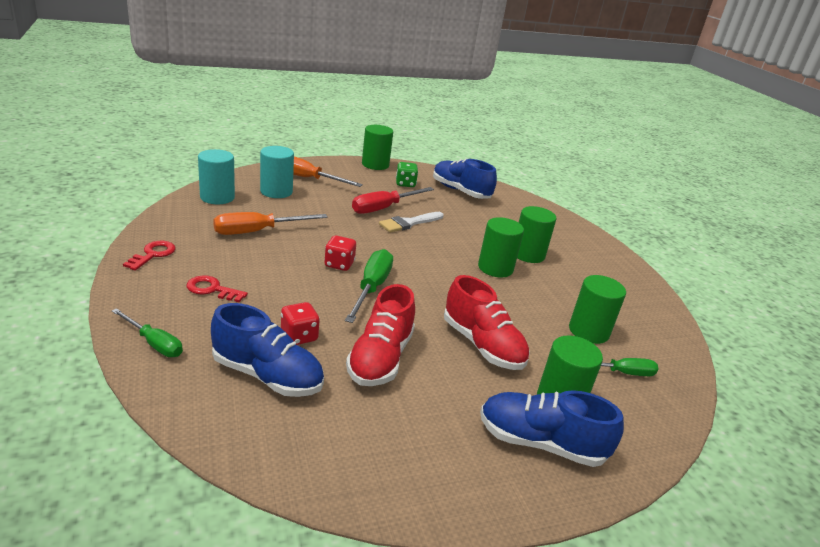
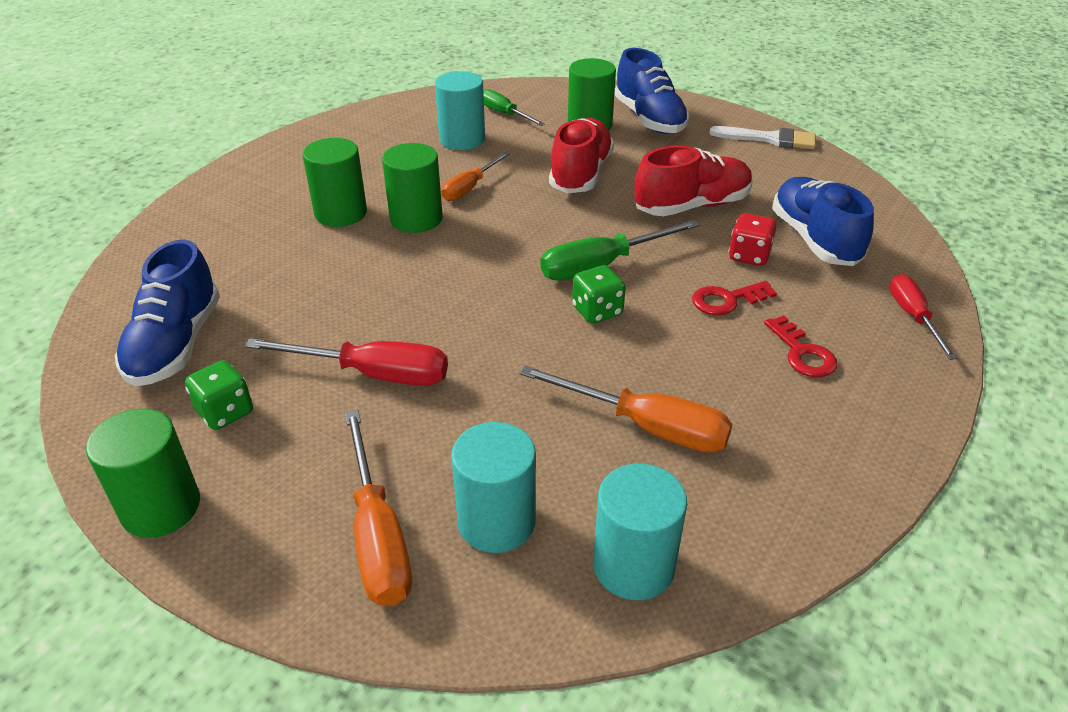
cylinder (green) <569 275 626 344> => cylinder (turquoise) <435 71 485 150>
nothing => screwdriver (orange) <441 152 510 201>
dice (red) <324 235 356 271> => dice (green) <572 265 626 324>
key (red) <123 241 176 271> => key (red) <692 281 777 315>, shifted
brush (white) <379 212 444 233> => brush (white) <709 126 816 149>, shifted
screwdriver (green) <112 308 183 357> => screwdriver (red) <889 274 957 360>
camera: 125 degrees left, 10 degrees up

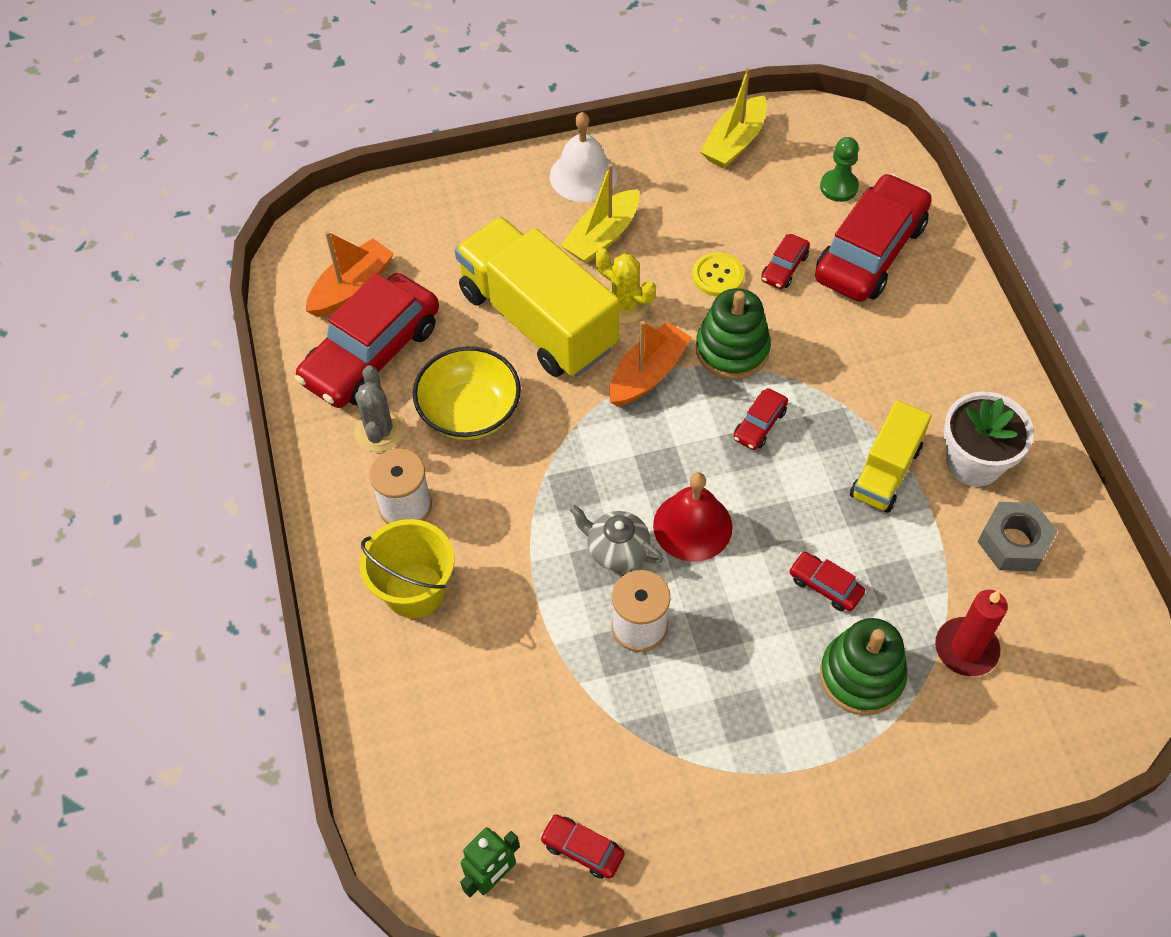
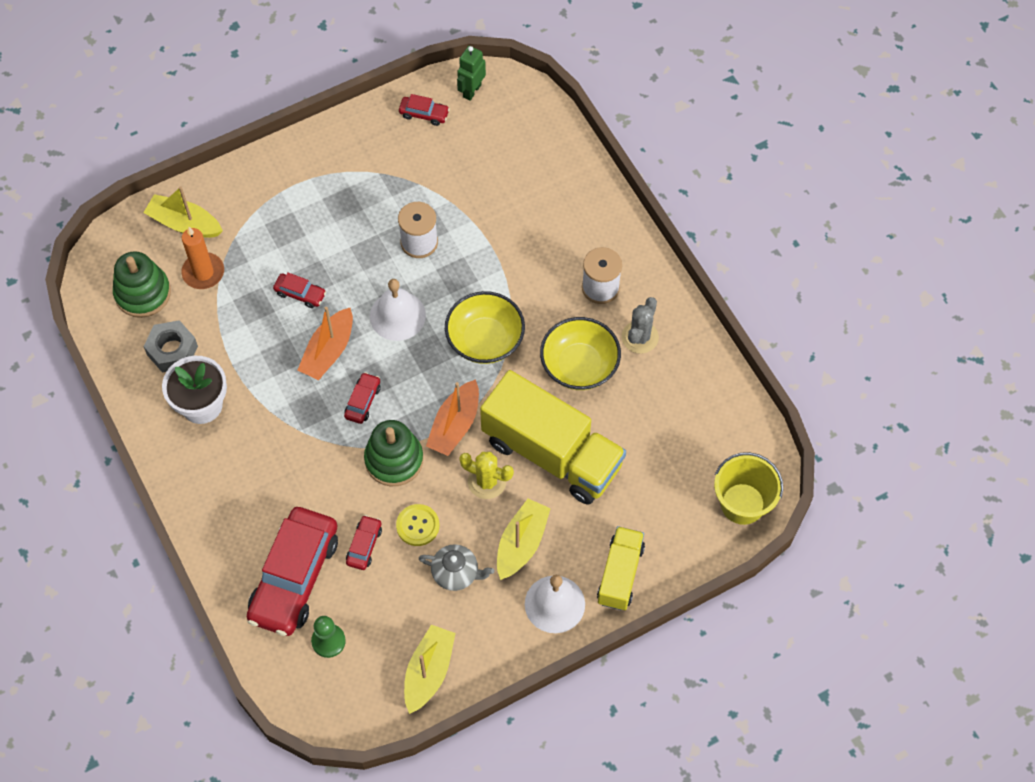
stacking toy (green) <820 618 908 715> => stacking toy (green) <113 251 171 318>, shifted
nothing => boat (yellow) <143 186 223 238>
candle (red) <935 590 1008 676> => candle (orange) <181 227 224 289>
boat (orange) <306 231 394 317> => boat (orange) <298 307 353 380>, shifted
bell (red) <653 472 733 562> => bell (white) <370 279 426 341>
teapot (grey) <569 504 664 571> => teapot (grey) <419 544 495 591>, shifted
nothing => bowl (yellow) <445 291 525 364>
truck (yellow) <850 400 931 513> => truck (yellow) <597 526 645 610>, shifted
cactus (grey) <354 365 404 452> => cactus (grey) <622 297 659 354>, 45 degrees clockwise
bucket (yellow) <360 519 454 618> => bucket (yellow) <714 452 783 525>, shifted
car (red) <295 273 439 408> => nothing
camera: 165 degrees right, 5 degrees up

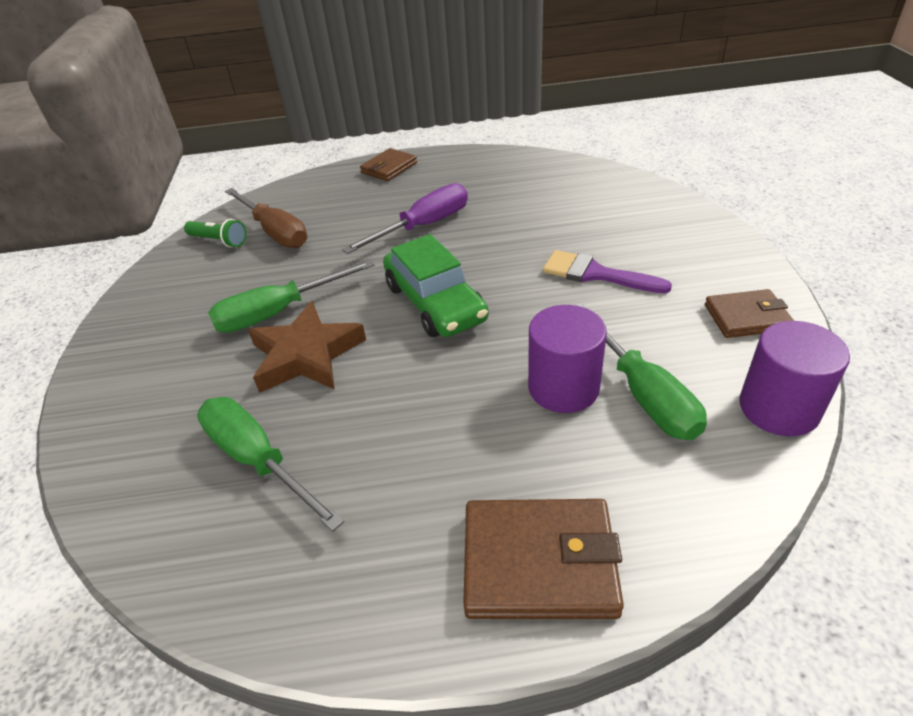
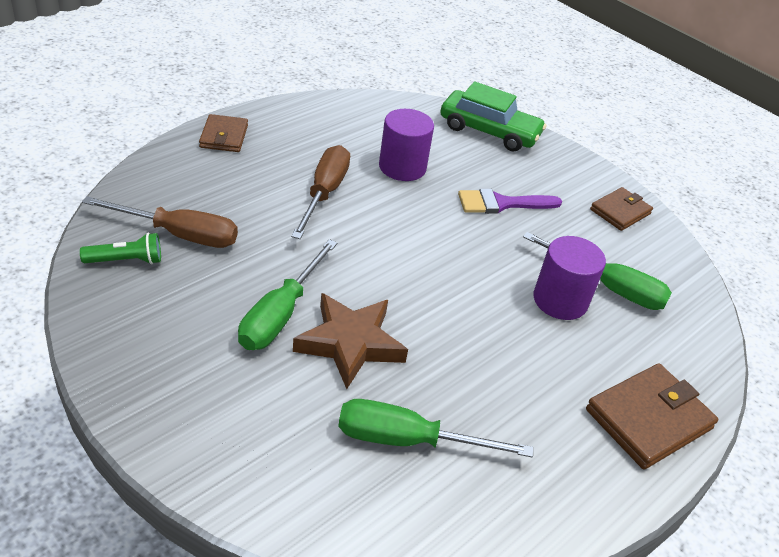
screwdriver (purple) <342 183 468 254> => screwdriver (brown) <291 145 350 239>
cylinder (purple) <739 321 850 436> => cylinder (purple) <379 109 434 181>, shifted
car (green) <383 234 489 337> => car (green) <440 81 546 152>, shifted
camera: 45 degrees left, 0 degrees up

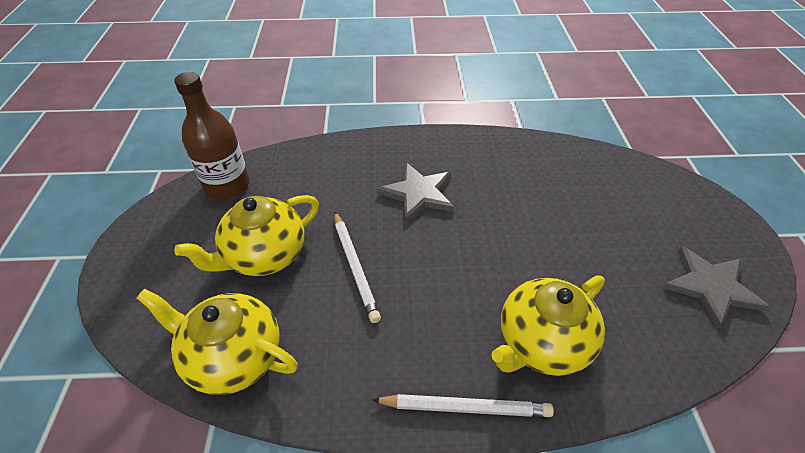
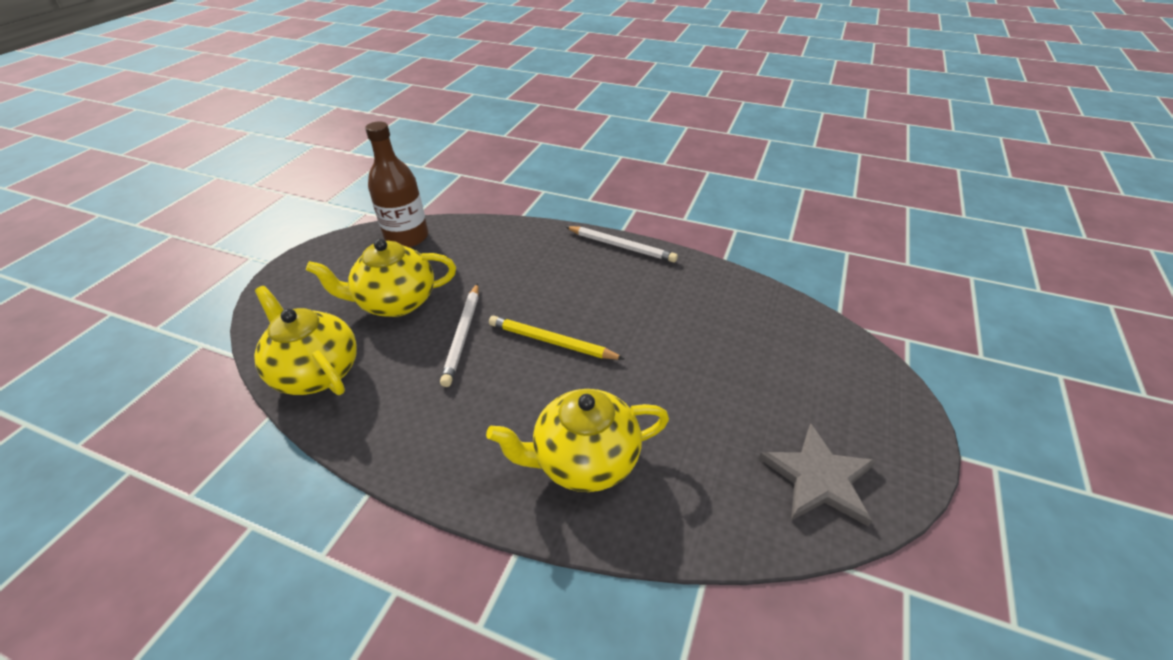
nothing => pencil (yellow) <489 316 624 360>
pencil (white) <372 394 554 417> => pencil (white) <566 226 678 263>, shifted
star (grey) <377 162 454 223> => nothing
camera: 25 degrees right, 5 degrees down

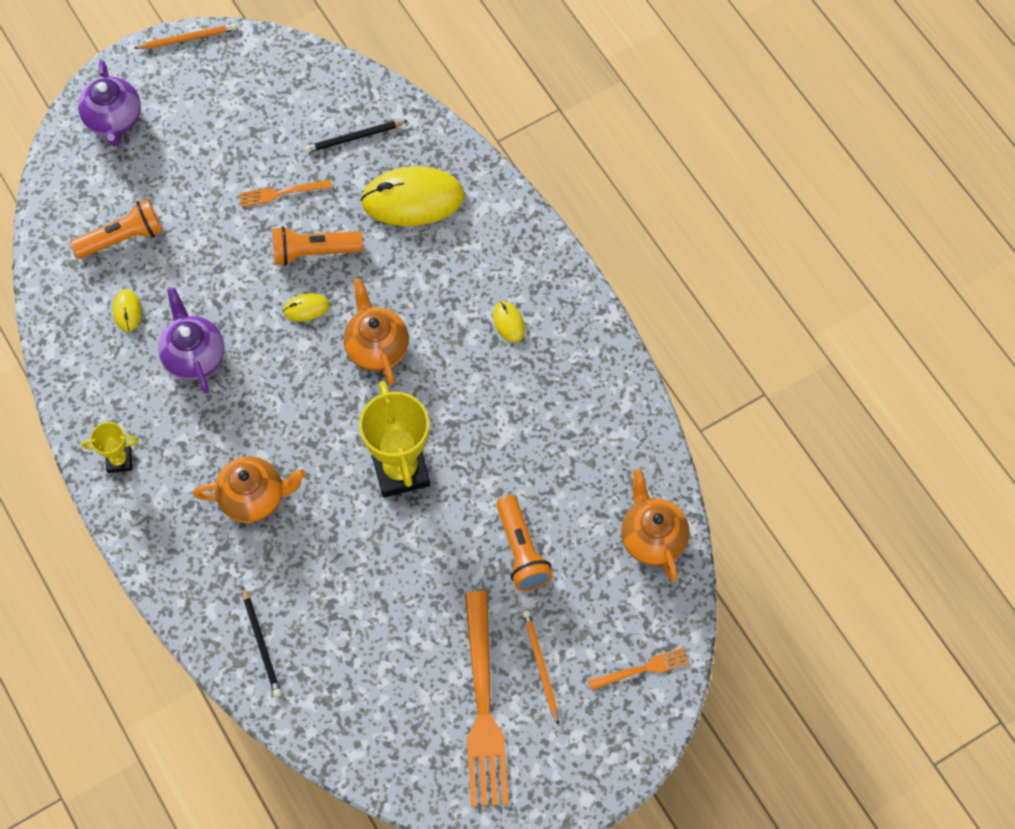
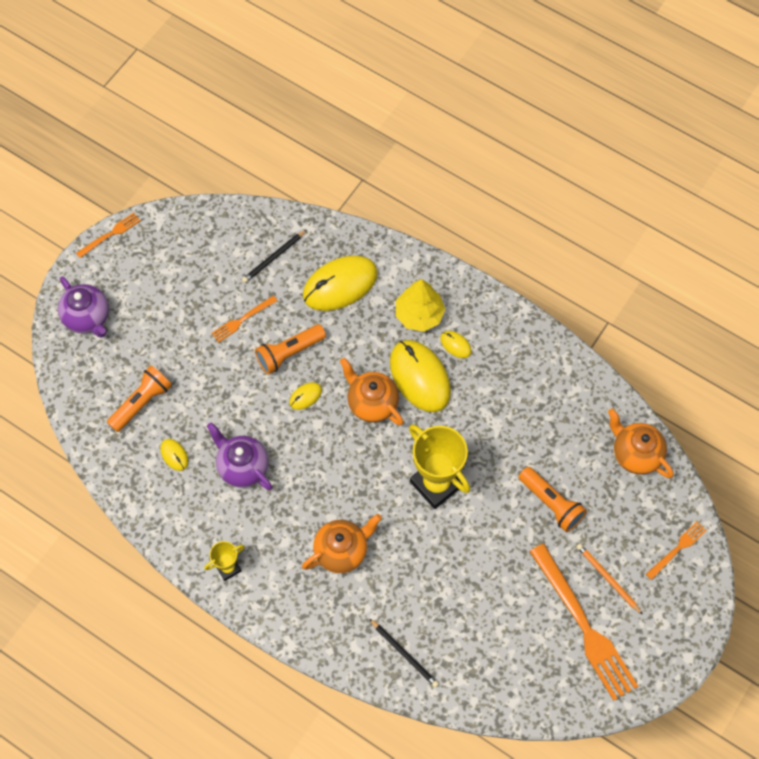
pencil (orange) <133 23 237 49> => fork (orange) <76 212 141 258>
nothing => mouse (yellow) <390 340 451 412>
nothing => tree (yellow) <396 279 445 332>
camera: 25 degrees left, 0 degrees up

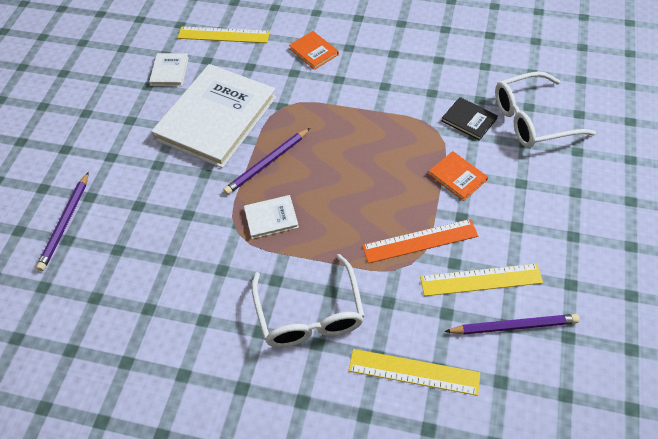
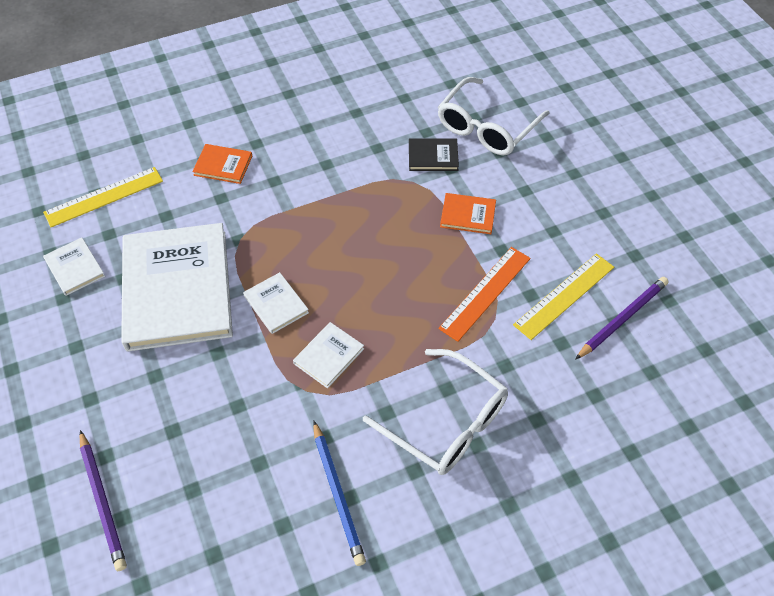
pencil (purple) <223 128 310 195> => book (white) <243 272 309 334>
nothing => pencil (blue) <313 421 366 566>
ruler (yellow) <348 349 480 396> => nothing
camera: 40 degrees left, 0 degrees up

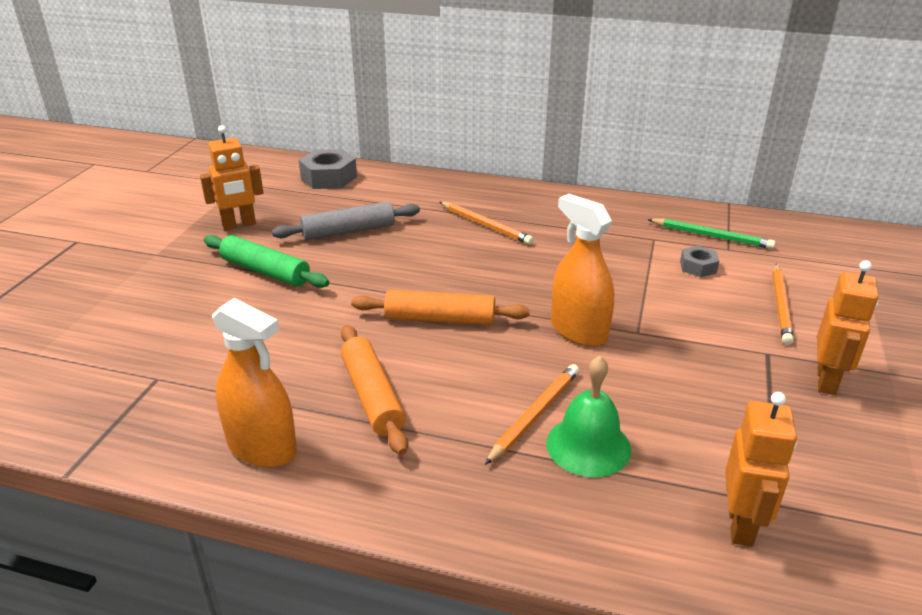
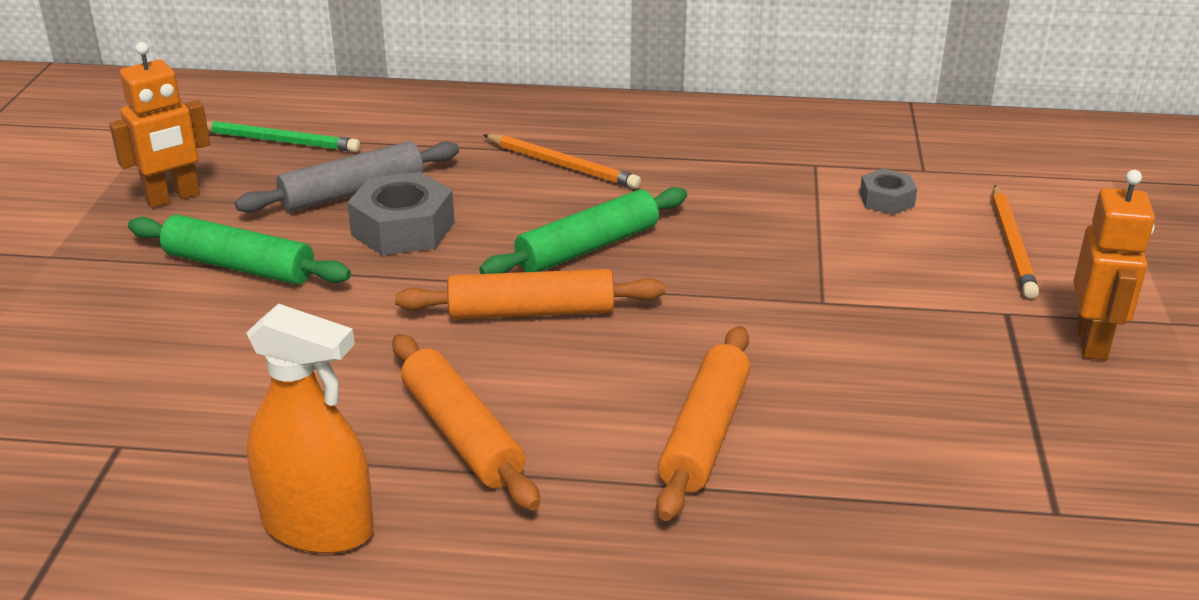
pencil (green) <647 219 775 249> => pencil (green) <207 121 360 152>, shifted
nut (grey) <299 149 357 189> => nut (grey) <347 172 455 255>, shifted
nothing => rolling pin (green) <479 187 687 274>
pencil (orange) <485 364 579 465> => rolling pin (orange) <656 326 750 521>
bell (green) <546 356 631 477> => nothing
spray bottle (orange) <551 194 614 347> => nothing
robot (orange) <725 392 797 547> => nothing
camera: 10 degrees left, 0 degrees up

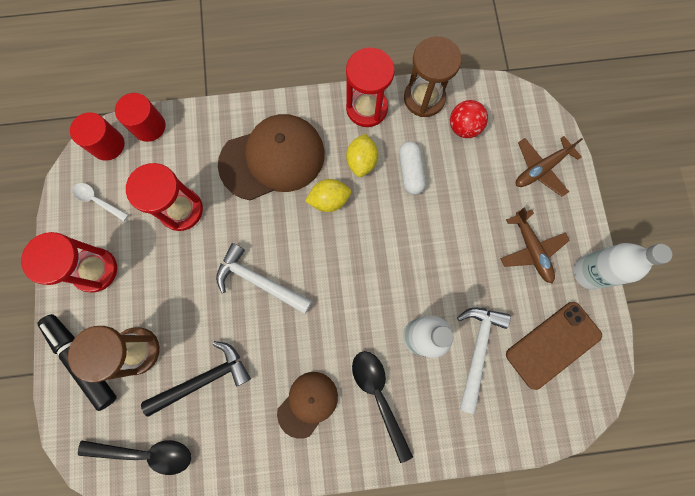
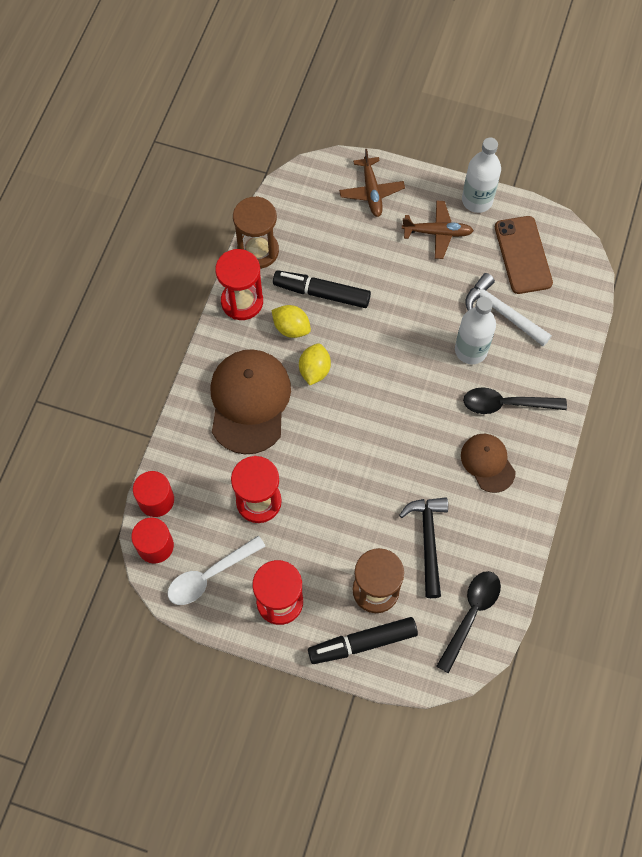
spoon (white) <72 183 128 221> => spoon (white) <167 536 266 605>, x1.63
capsule (white) <399 141 426 195> => marker (black) <273 271 371 308>
hammer (white) <216 243 312 314> => nothing
ball (red) <450 100 488 138> => nothing
camera: 65 degrees left, 10 degrees down

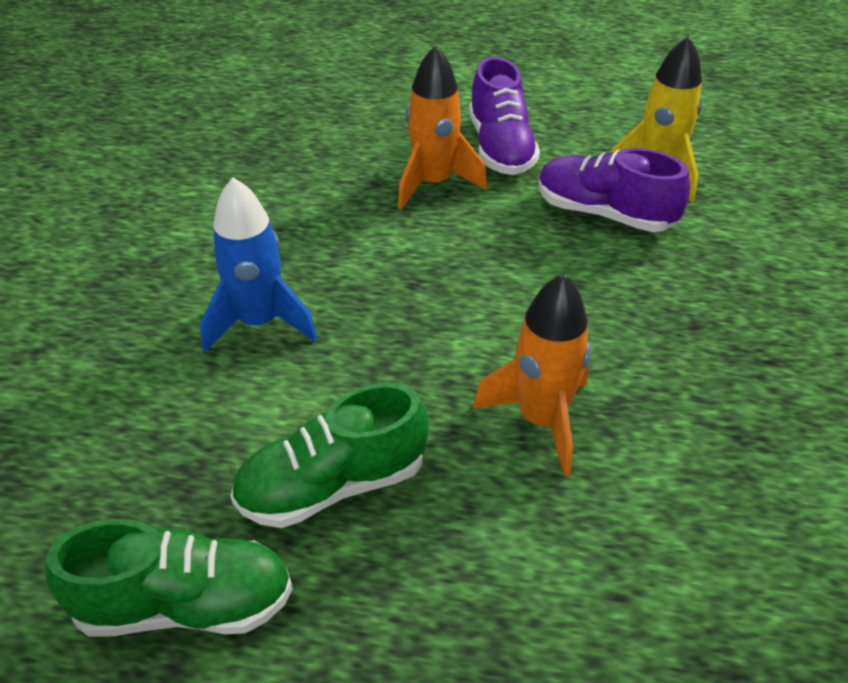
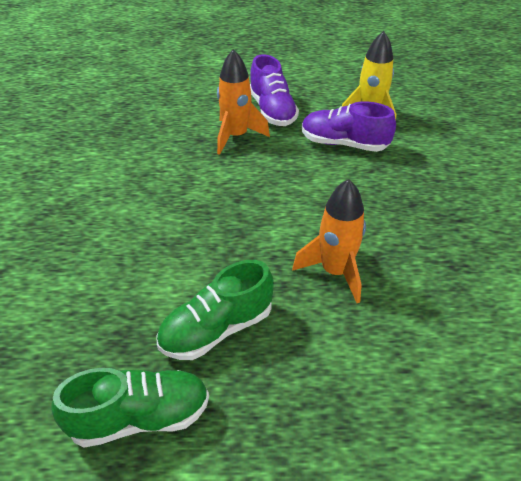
rocket (blue) <200 177 318 352> => nothing
camera: 10 degrees left, 0 degrees up

